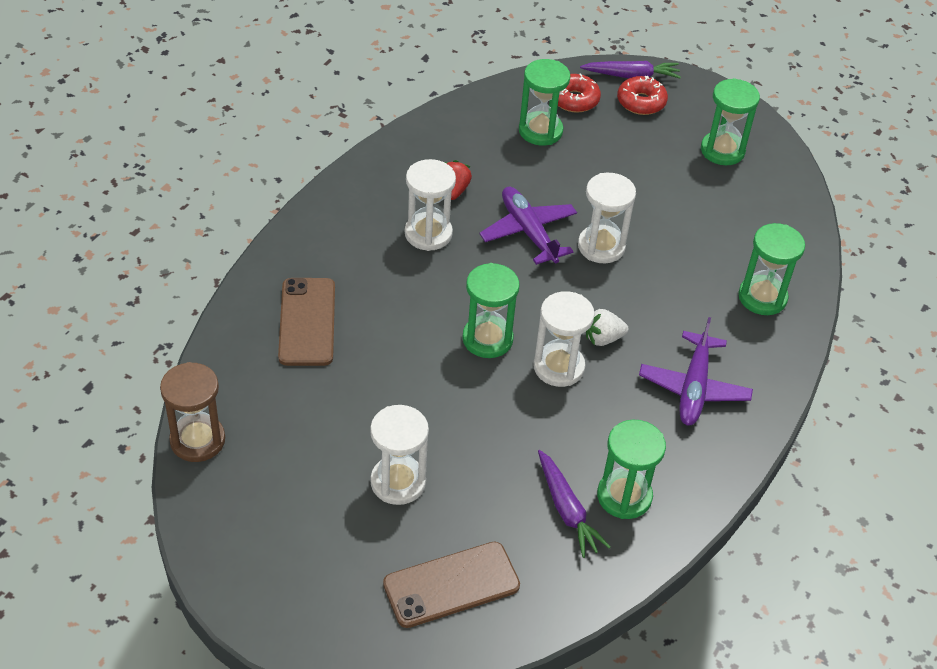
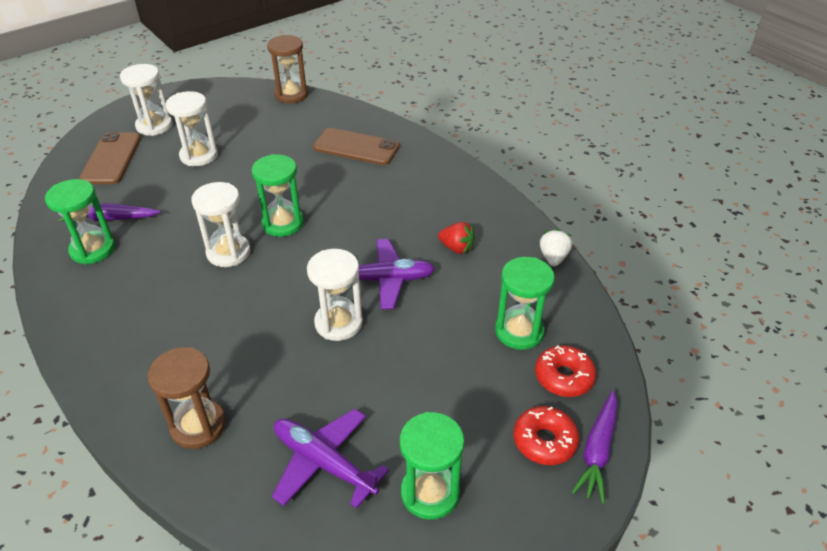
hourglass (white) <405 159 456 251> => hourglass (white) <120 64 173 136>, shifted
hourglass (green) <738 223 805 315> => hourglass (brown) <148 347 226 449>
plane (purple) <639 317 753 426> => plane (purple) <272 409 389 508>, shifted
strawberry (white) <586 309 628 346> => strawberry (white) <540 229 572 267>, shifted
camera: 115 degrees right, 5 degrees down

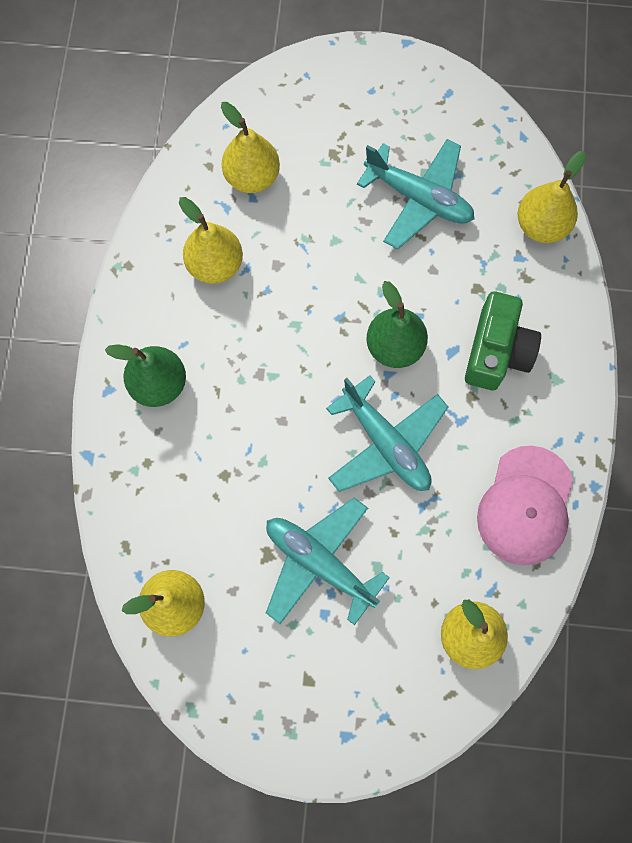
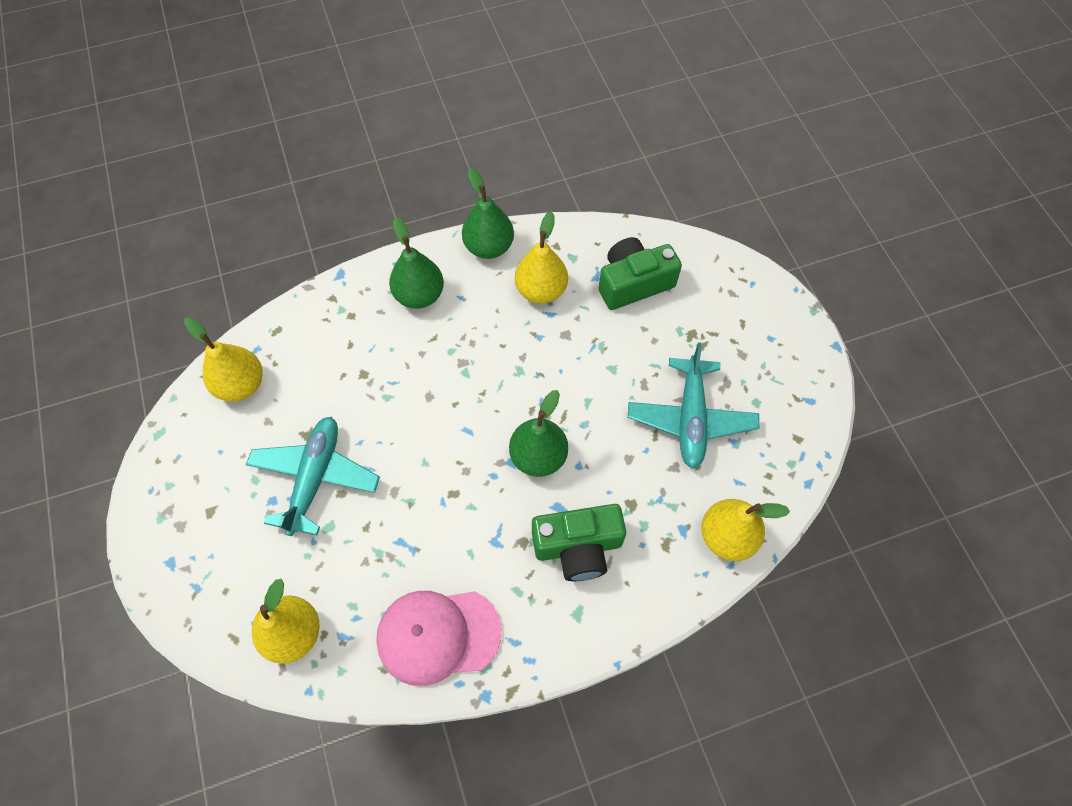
nothing => pear (green) <462 168 514 259>
pear (yellow) <221 102 280 193> => camera (green) <599 237 682 310>
plane (turquoise) <326 375 448 492> => nothing
camera: 65 degrees right, 10 degrees down

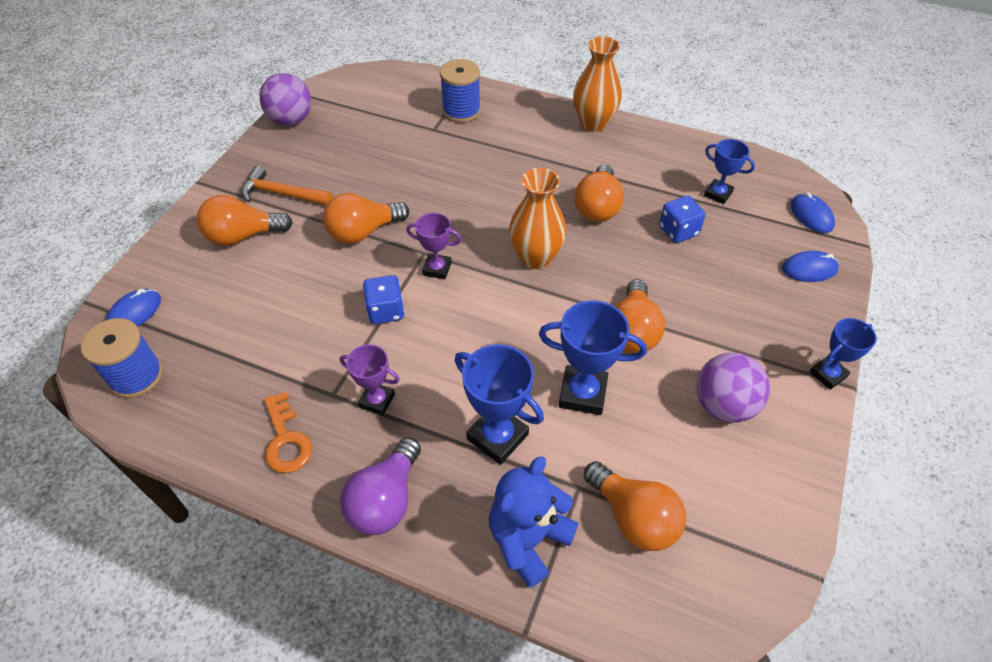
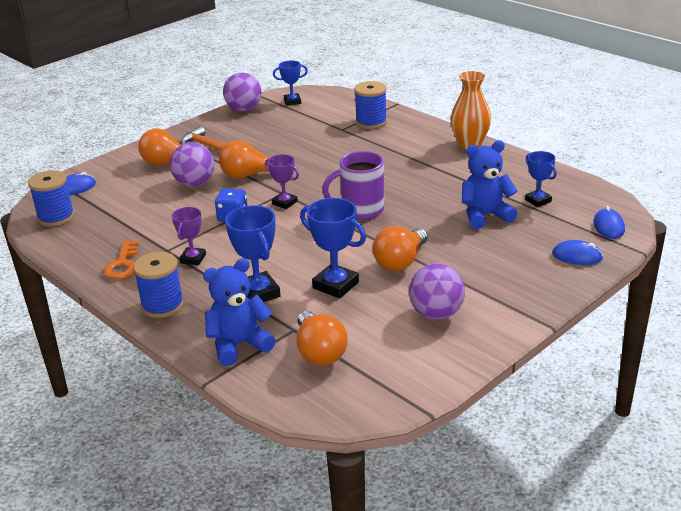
light bulb (purple) <340 437 421 535> => spool (blue) <133 252 184 318>
nothing => ball (purple) <170 142 214 186>
trophy (purple) <340 344 400 415> => trophy (purple) <172 207 206 265>, 60 degrees clockwise
trophy (blue) <809 318 877 390> => trophy (blue) <273 61 308 106>, shifted
vase (orange) <509 168 566 269> => mug (purple) <322 151 384 219>
dice (blue) <659 196 706 243> => teddy bear (blue) <462 140 518 229>
light bulb (orange) <575 164 624 222> => nothing
camera: 25 degrees right, 20 degrees down

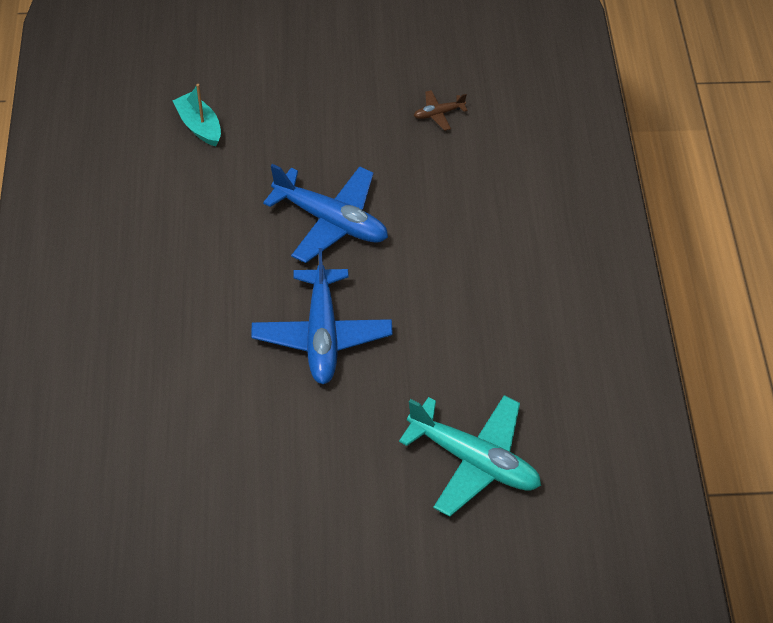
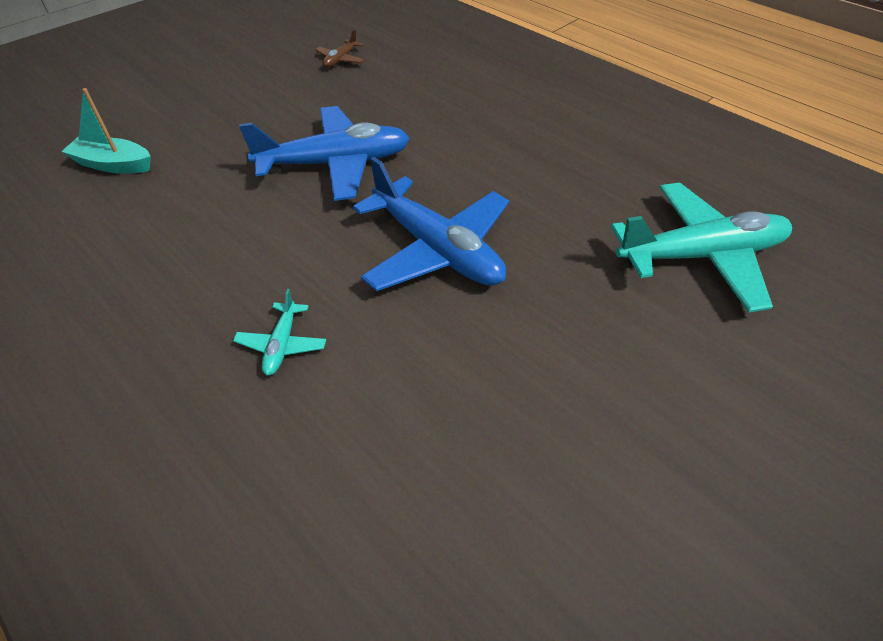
nothing => plane (turquoise) <233 289 326 375>
camera: 40 degrees left, 5 degrees down

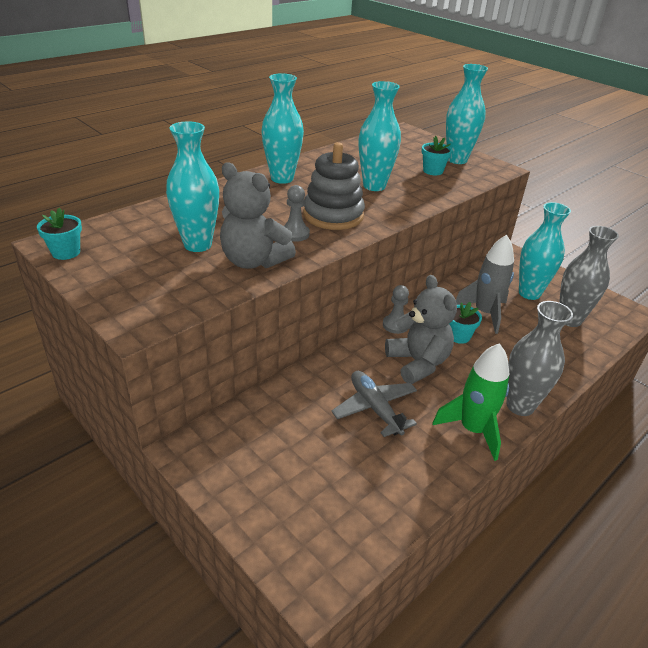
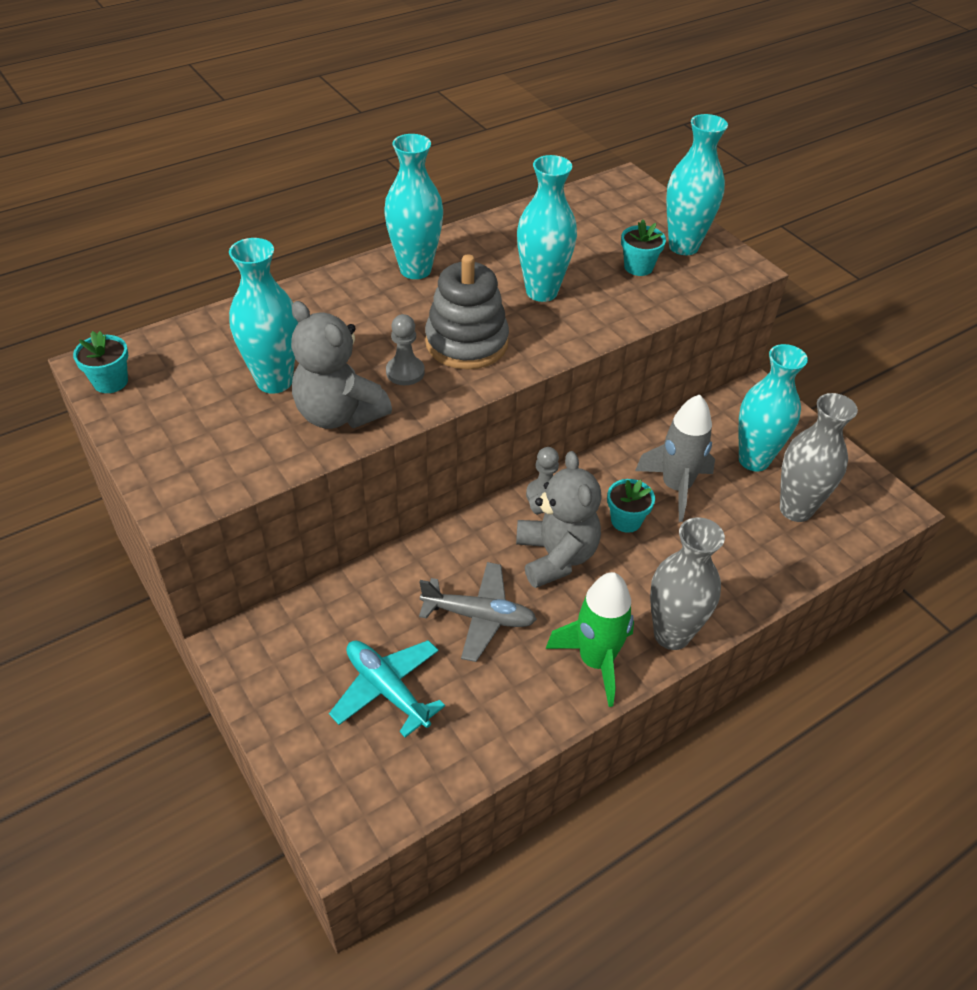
nothing => plane (turquoise) <329 640 445 737>
plane (grey) <331 371 417 437> => plane (grey) <419 562 537 662>, 120 degrees clockwise
camera: 10 degrees right, 10 degrees up

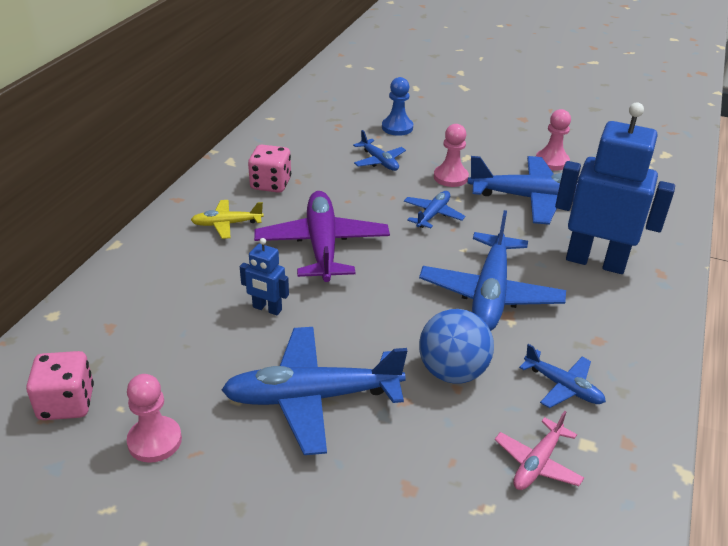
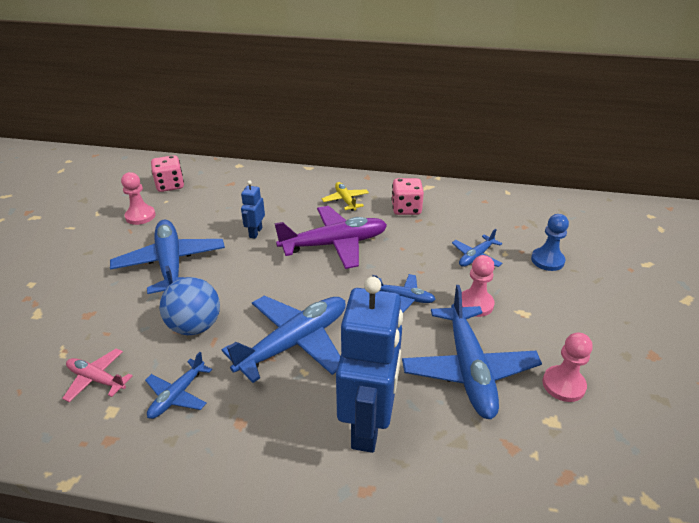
plane (blue) <419 210 566 331> => plane (blue) <222 296 346 383>, 135 degrees clockwise
camera: 80 degrees right, 0 degrees up

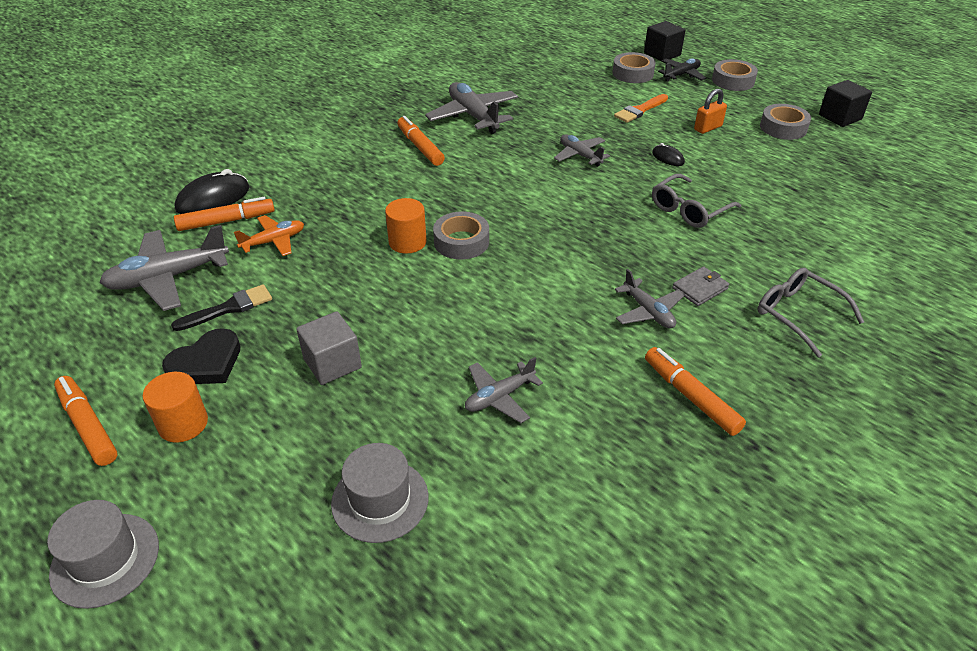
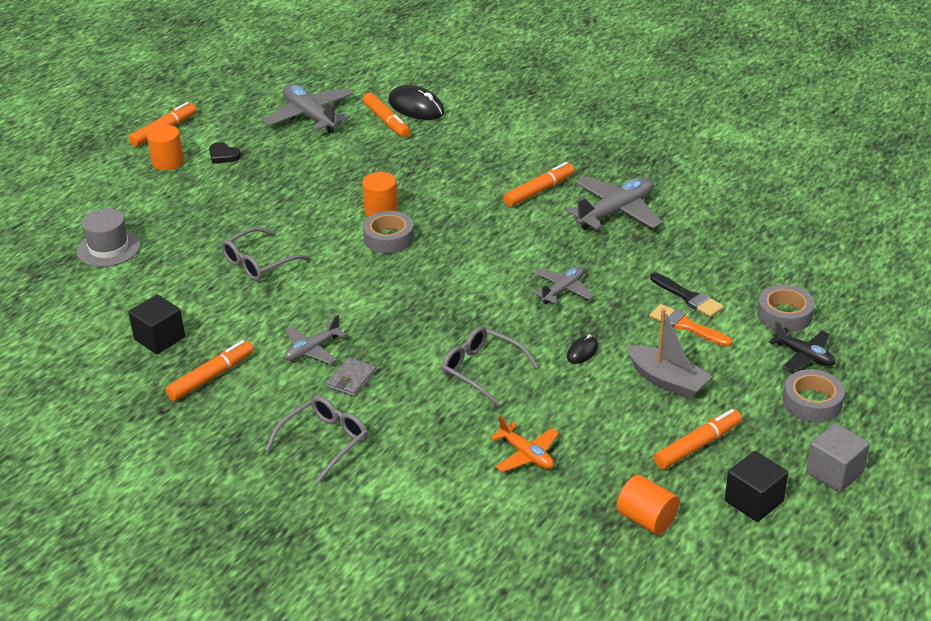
cube (black) <644 21 685 61> => cube (black) <128 294 185 354>, shifted
heart (black) <162 328 240 384> => heart (black) <209 142 241 164>, x0.65
nothing => glasses (grey) <221 227 310 281>
wallet (grey) <672 266 729 306> => wallet (grey) <326 358 376 397>, 75 degrees clockwise
plane (orange) <234 215 304 256> => plane (orange) <491 416 559 472>, shifted
nothing => cylinder (orange) <616 475 680 535>
padlock (orange) <694 89 727 134> => boat (grey) <627 308 712 399>
brush (black) <171 284 272 331> => brush (black) <650 272 724 317>, shifted
tape (grey) <760 104 811 140> => marker (orange) <654 409 742 469>
cube (grey) <296 311 362 385> => cube (grey) <806 423 870 493>, shifted
hat (grey) <47 500 159 609> => nothing
plane (grey) <465 357 543 423> => nothing
camera: 80 degrees right, 5 degrees down

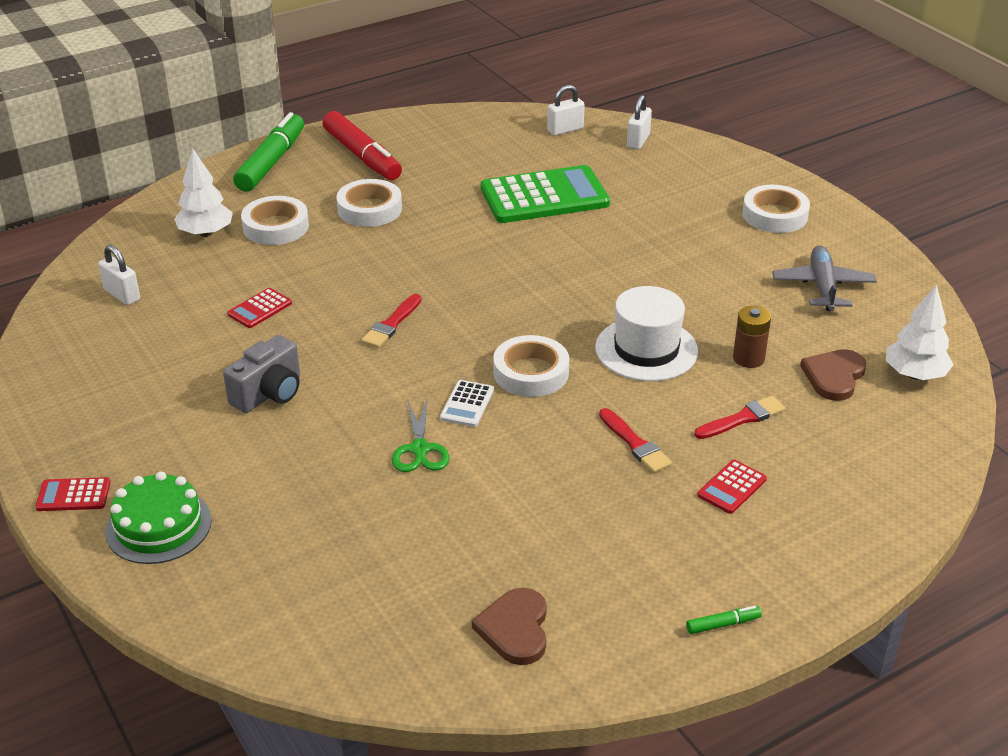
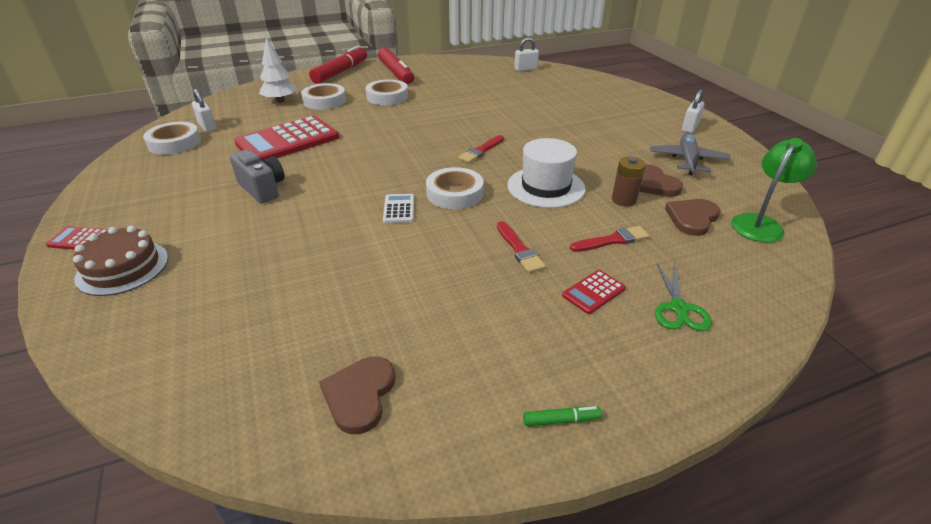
cake (green) <105 472 212 564> => cake (brown) <73 226 168 296>
tape (white) <742 185 810 233> => tape (white) <143 122 201 155>, shifted
camera (grey) <223 335 300 413> => camera (grey) <230 150 285 204>, 90 degrees counterclockwise
calculator (red) <227 288 292 328> => calculator (red) <234 116 339 160>, x2.28
marker (green) <233 112 304 192> => marker (red) <309 45 367 84>
calculator (white) <440 380 494 427> => calculator (white) <383 194 414 223>, 150 degrees clockwise
brush (red) <361 294 422 348> => brush (red) <458 135 504 163>, shifted
nothing => heart (brown) <639 164 683 197>
scissors (green) <392 399 449 472> => scissors (green) <655 262 712 331>, shifted
padlock (white) <627 95 652 149> => padlock (white) <682 89 705 133>, shifted
tree (white) <886 284 954 380> => lamp (green) <731 138 817 243>
calculator (green) <481 165 610 223> => nothing
camera: 10 degrees right, 0 degrees up

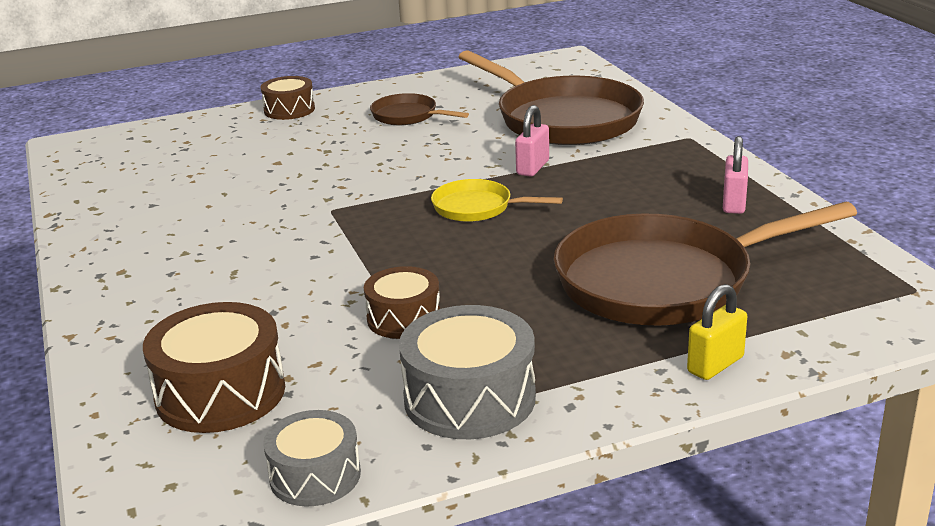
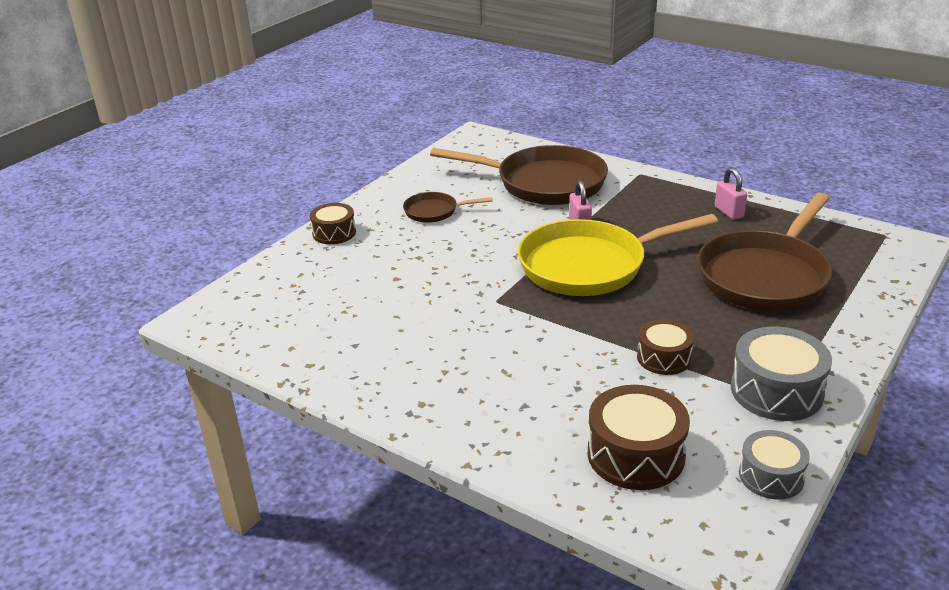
pan (yellow) <431 179 563 222> => pan (yellow) <518 214 718 296>, x2.10
padlock (yellow) <687 284 747 380> => nothing
camera: 35 degrees left, 5 degrees up

